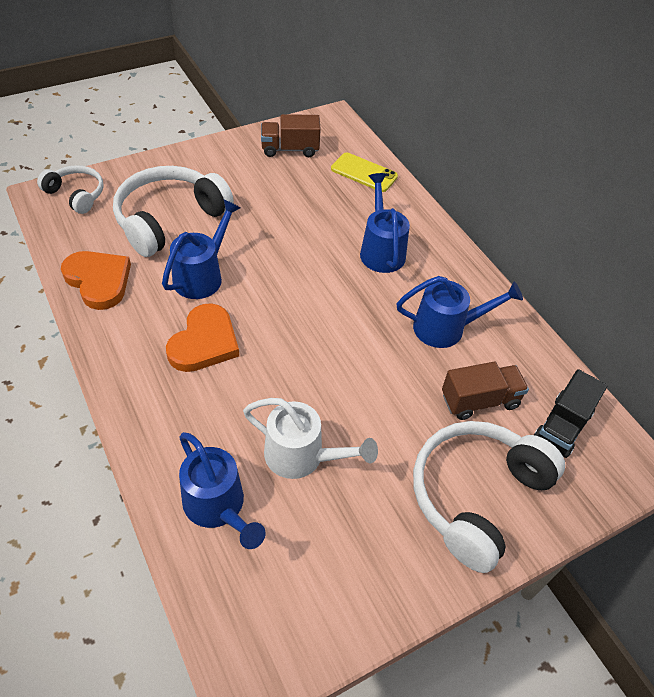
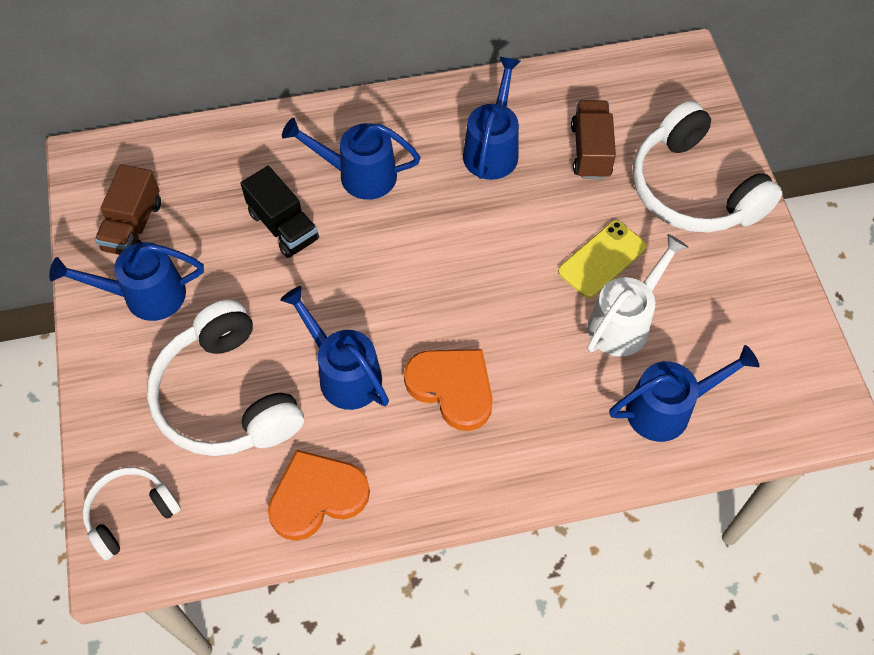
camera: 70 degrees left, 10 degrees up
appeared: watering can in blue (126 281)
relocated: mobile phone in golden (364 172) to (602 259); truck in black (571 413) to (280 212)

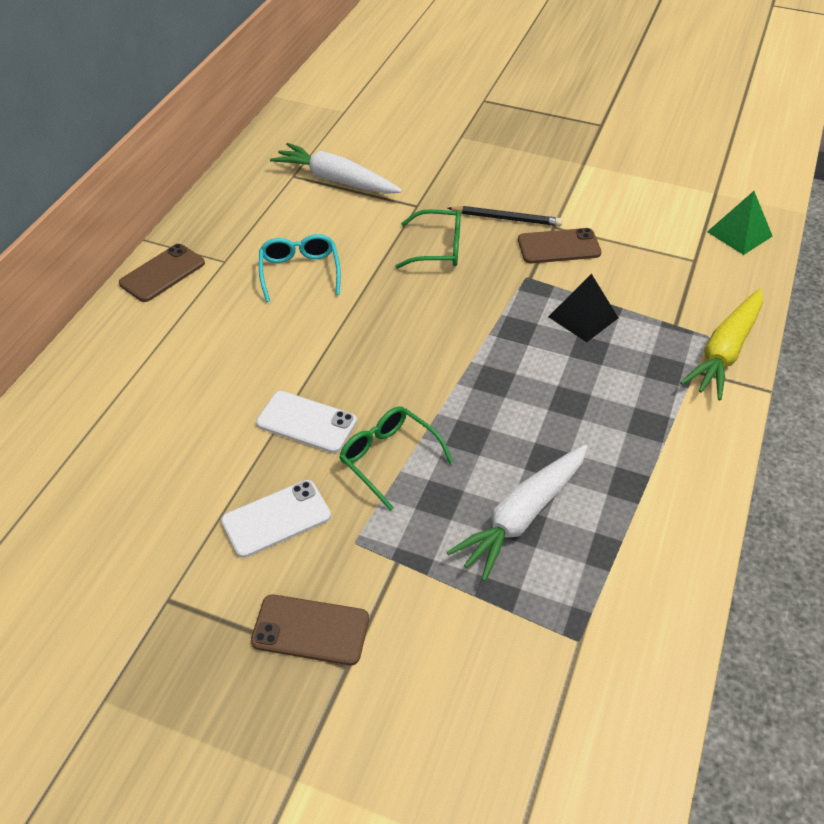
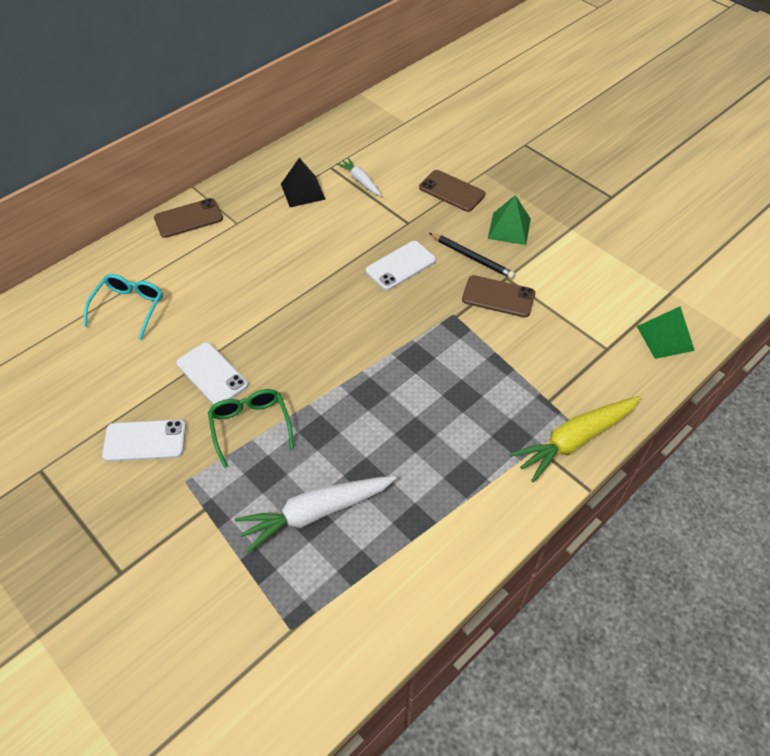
camera: 25 degrees right, 5 degrees up
appeared: pyramid in emerald (509 220)
relocated: eyeglasses in teal (300 268) to (123 307); pyramid in black (583 308) to (303 182); mobile phone in brown (310 629) to (452 191)
exchanged: eyeglasses in emerald (428 239) to mobile phone in snow-white (401 265)
size: carrot in snow-white (336 168) = (359 177) x0.54

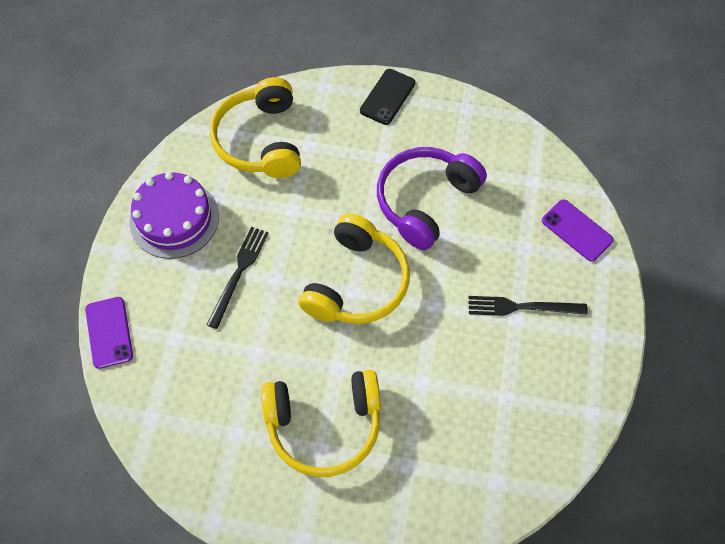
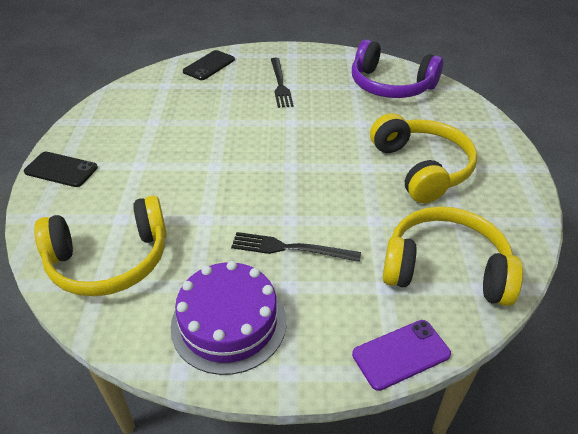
camera: 100 degrees left, 20 degrees down
relocated: headset in violet (432 198) to (397 69); headset in golden (354 268) to (453 256)
colour: mobile phone in violet (577 230) to mobile phone in black (209 65)

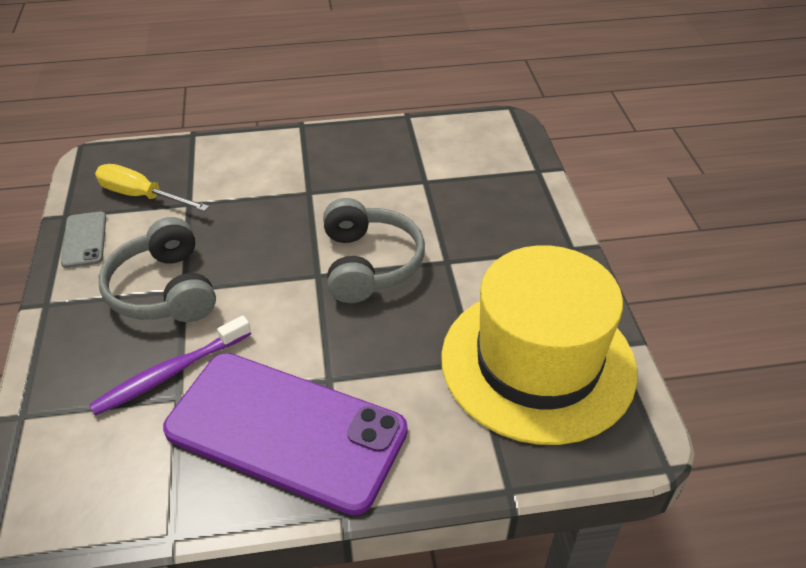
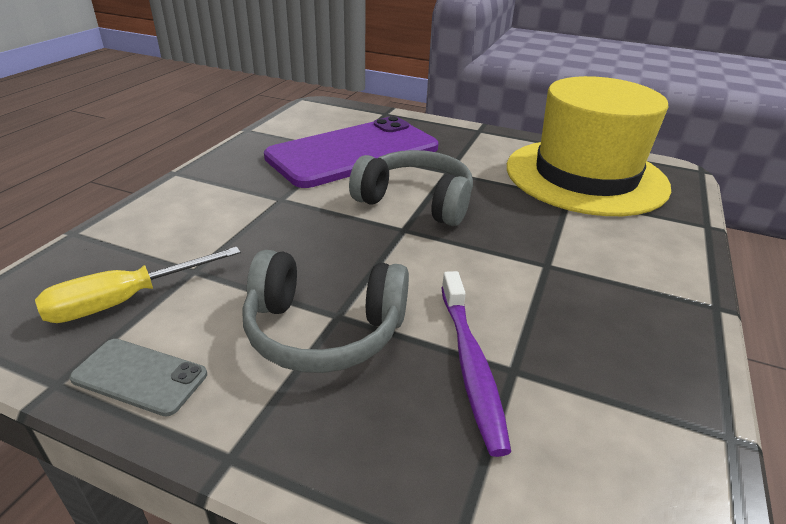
camera: 60 degrees left, 10 degrees down
relocated: mobile phone in violet (285 434) to (351 152)

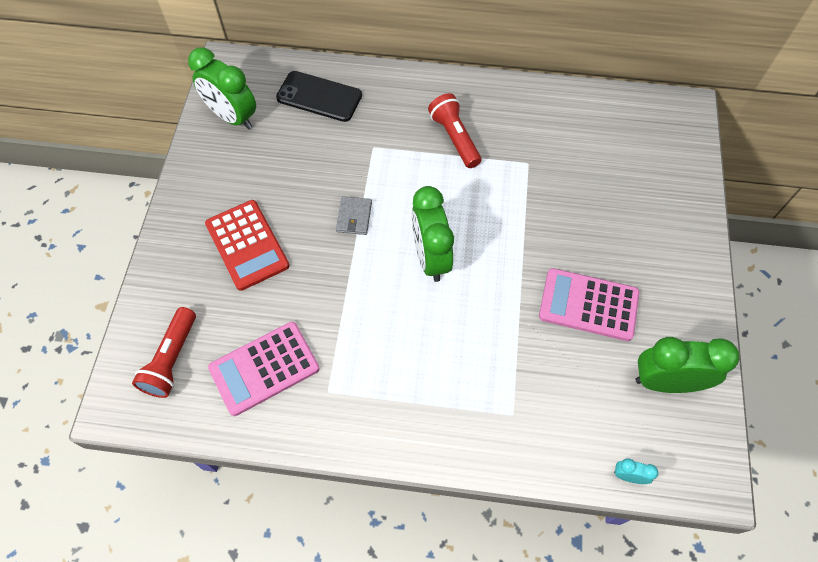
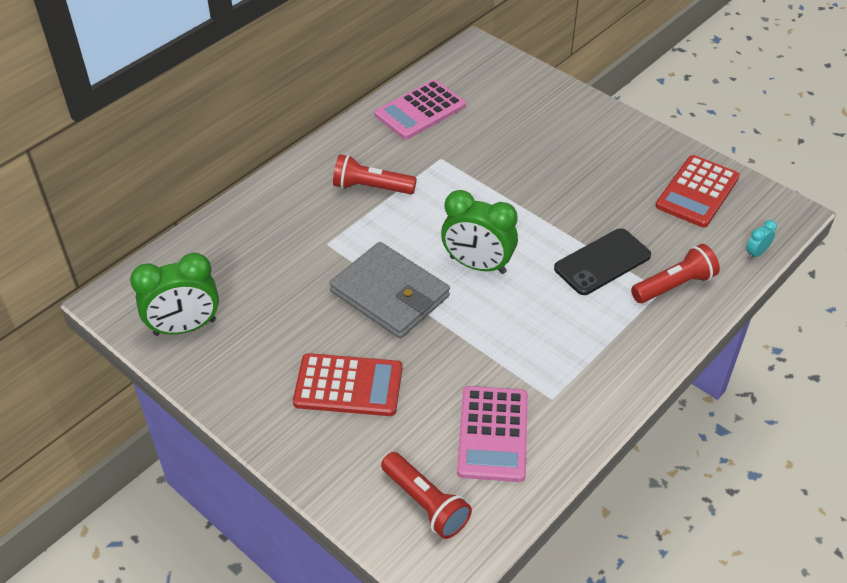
camera: 55 degrees left, 15 degrees down
appeared: torch in red (675 273)
relocated: mobile phone in black (319 96) to (602 261); pocket calculator in pink (589 304) to (420 110)
exchanged: alarm clock in emerald (687 365) to pocket calculator in red (698 191)
size: wallet in grey (354 215) = (389 290) x2.23

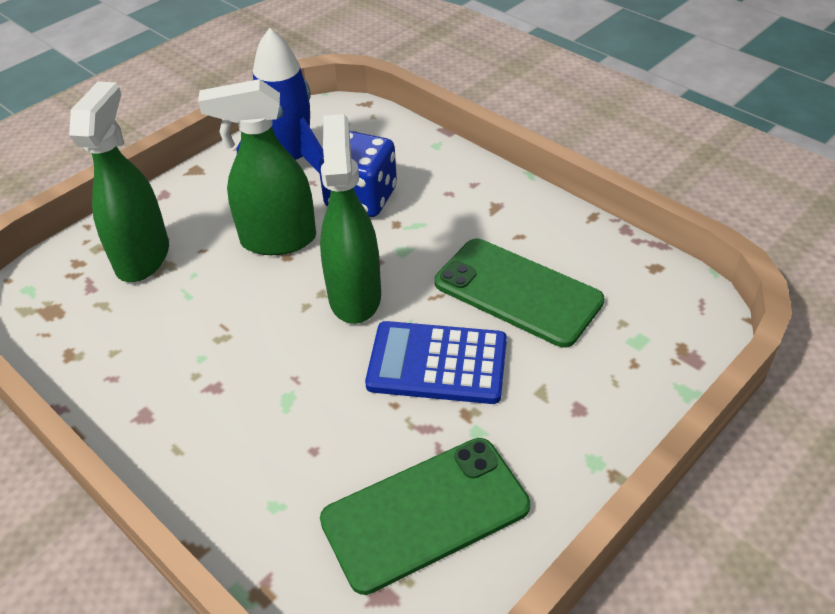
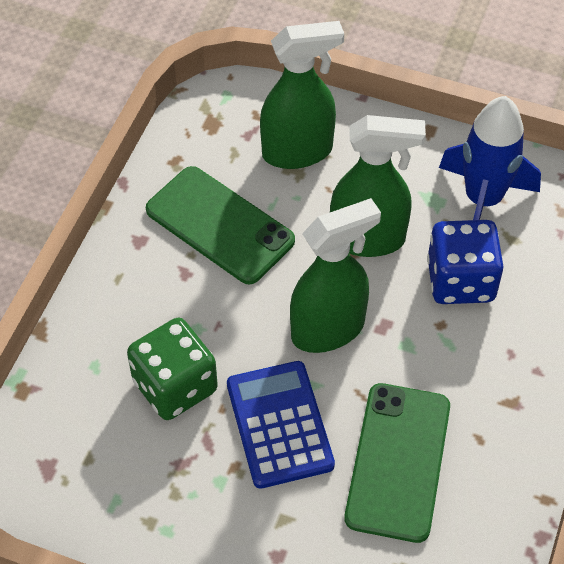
camera: 65 degrees right, 10 degrees up
appeared: die in emerald (172 369)
relocated: mobile phone in emerald (425 516) to (220 225)
spun: sprayer in emerald (257 167) = (378 186) 120 degrees clockwise

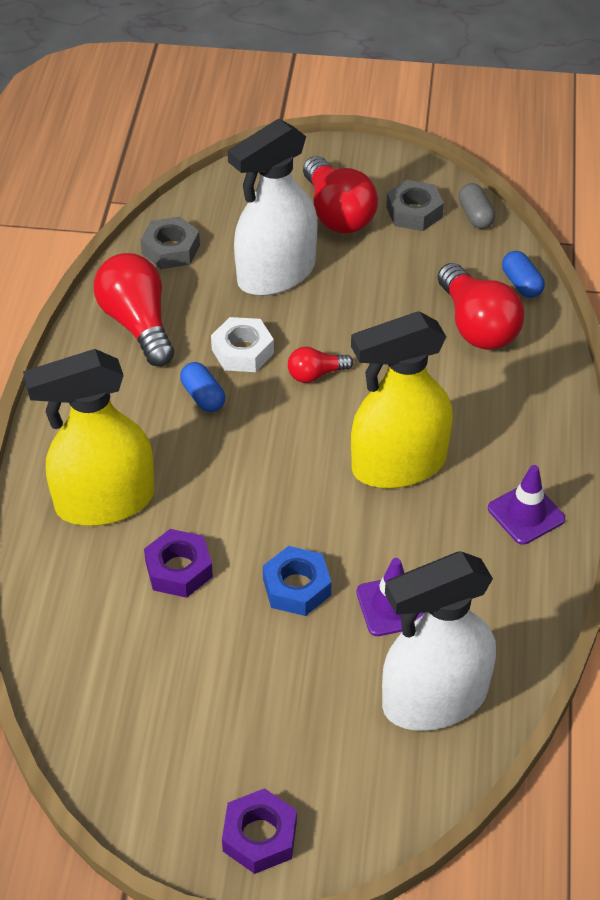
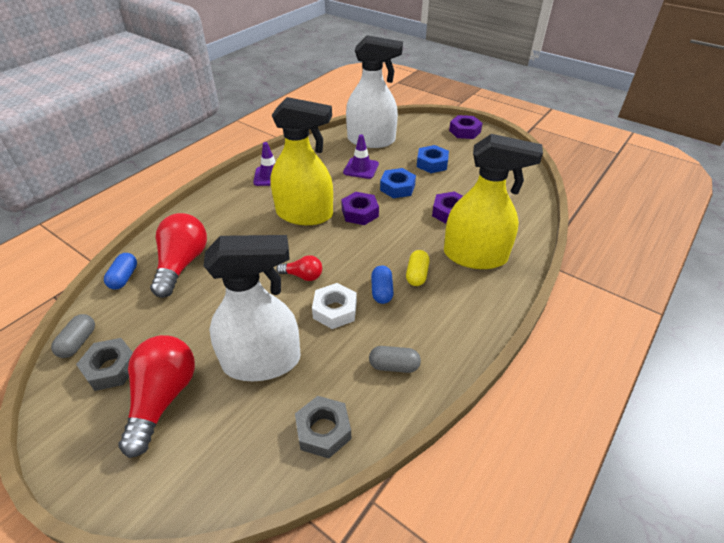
camera: 150 degrees left, 5 degrees down
appeared: hex nut in blue (433 159); hex nut in violet (360 208); pill in golden (418 268)
exchanged: bulb in red (134 309) to pill in grey (395 359)

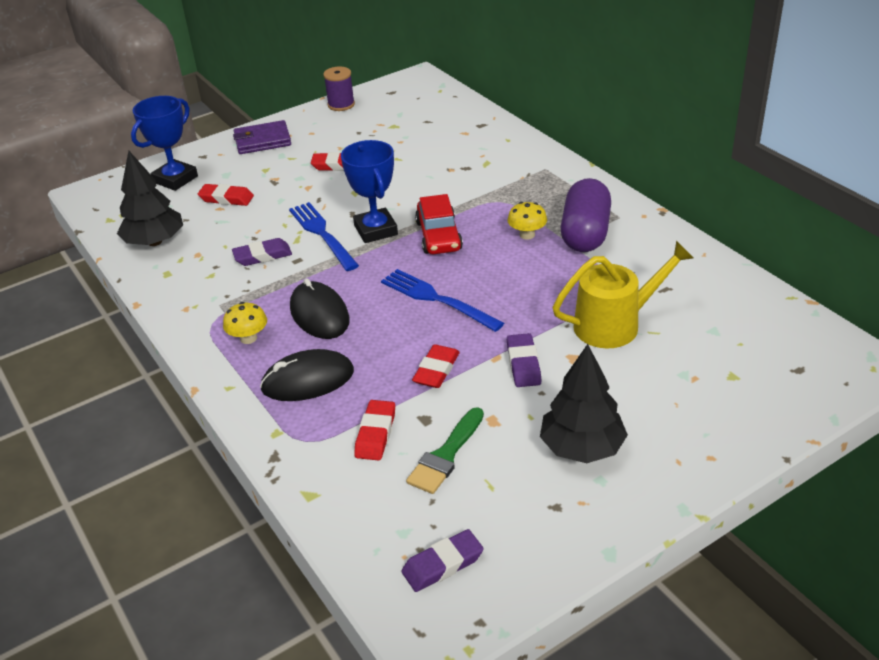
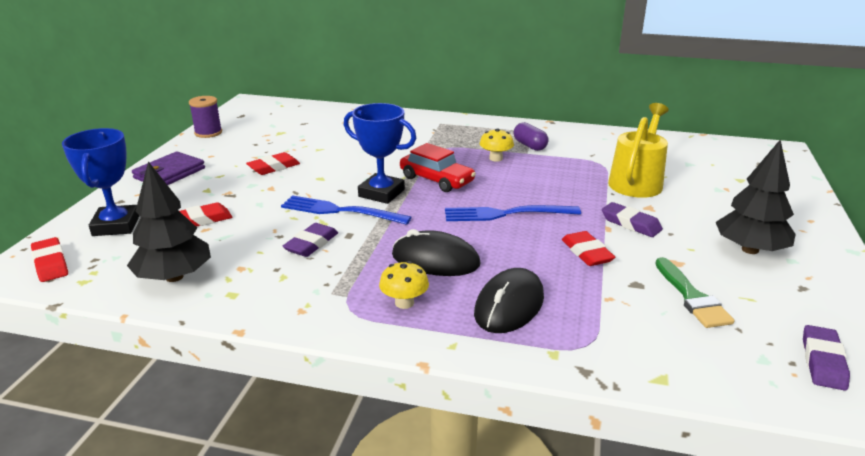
camera: 45 degrees left, 10 degrees down
relocated: gum eraser in red (374 430) to (49 259)
size: pill in violet (586 215) = (531 136) x0.55

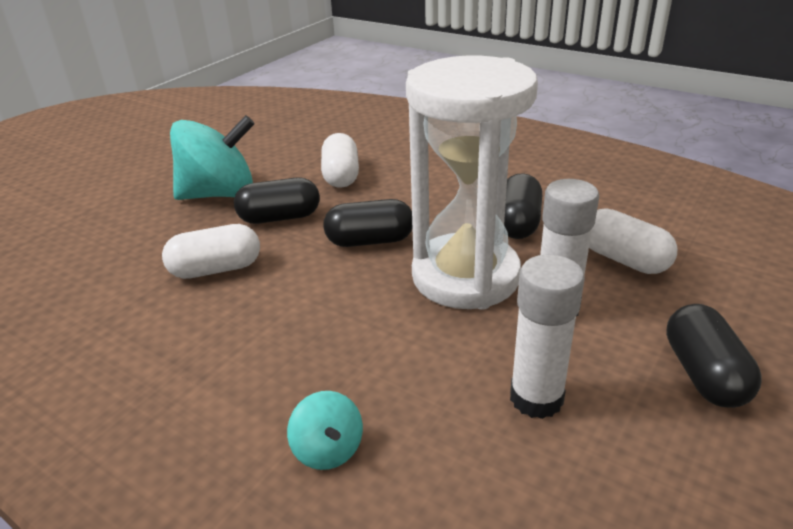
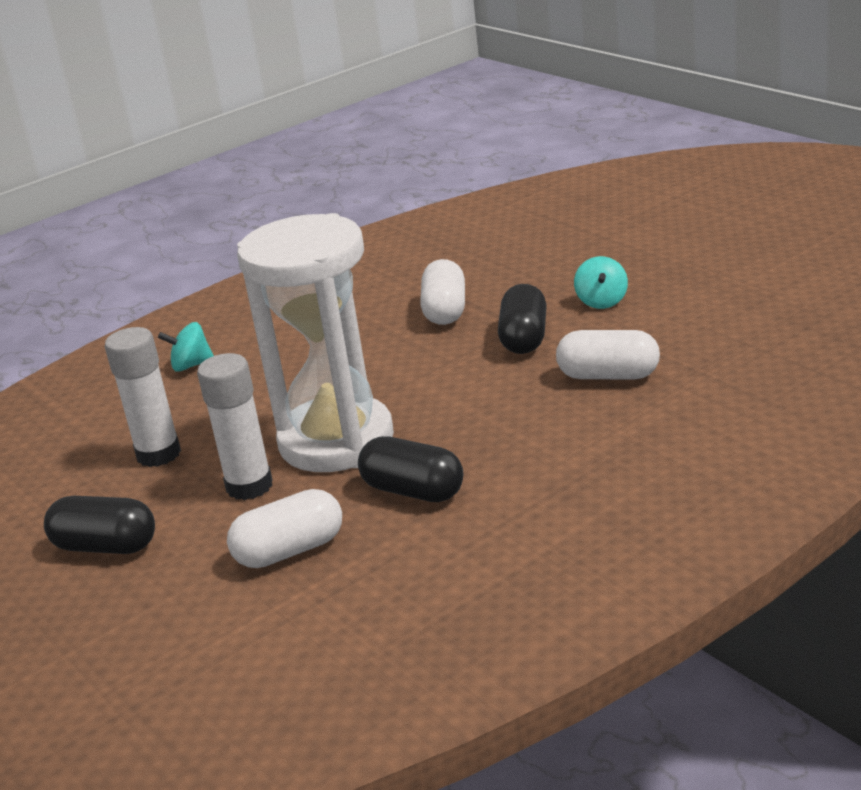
camera: 110 degrees right, 5 degrees down
missing: pill in black (367 223)
size: spinning top in teal (212 157) = (601 282) x0.46

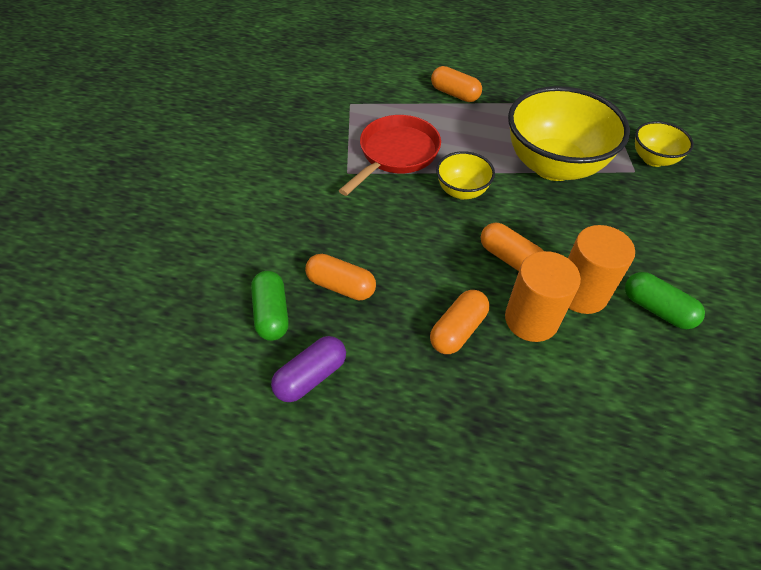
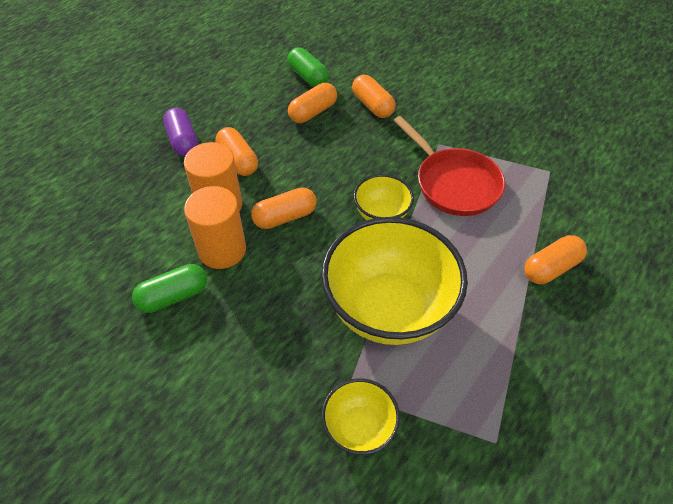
camera: 110 degrees right, 0 degrees up
appeared: pill in orange-coloured (374 96)
relocated: pill in violet (308 369) to (180 132)
spun: pill in emerald (269 306) = (308 67) 45 degrees clockwise

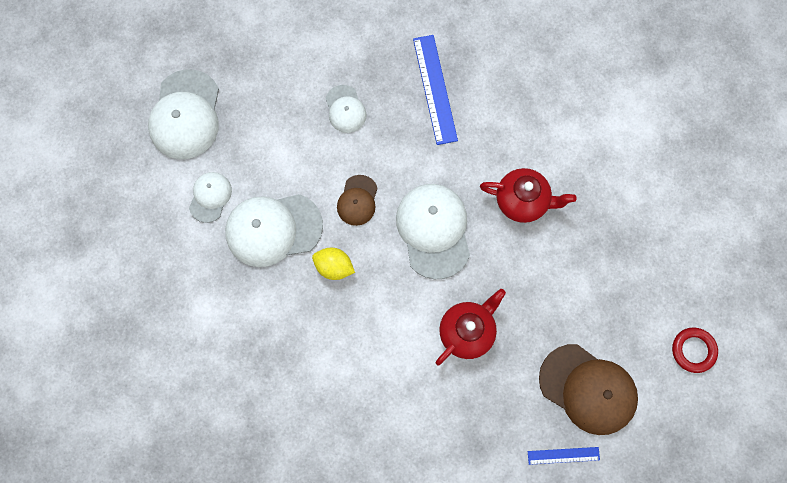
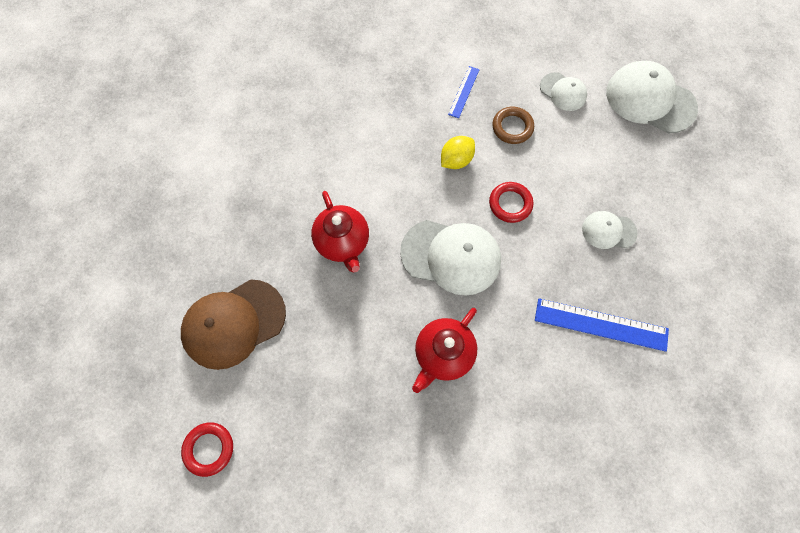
camera: 115 degrees right, 5 degrees down
relocated: measuring stick in blue (564 456) to (463 92)
exchanged: peaked cap in brown (357 200) to hoop in red (511 202); peaked cap in snow-white (274 230) to hoop in brown (513 125)

